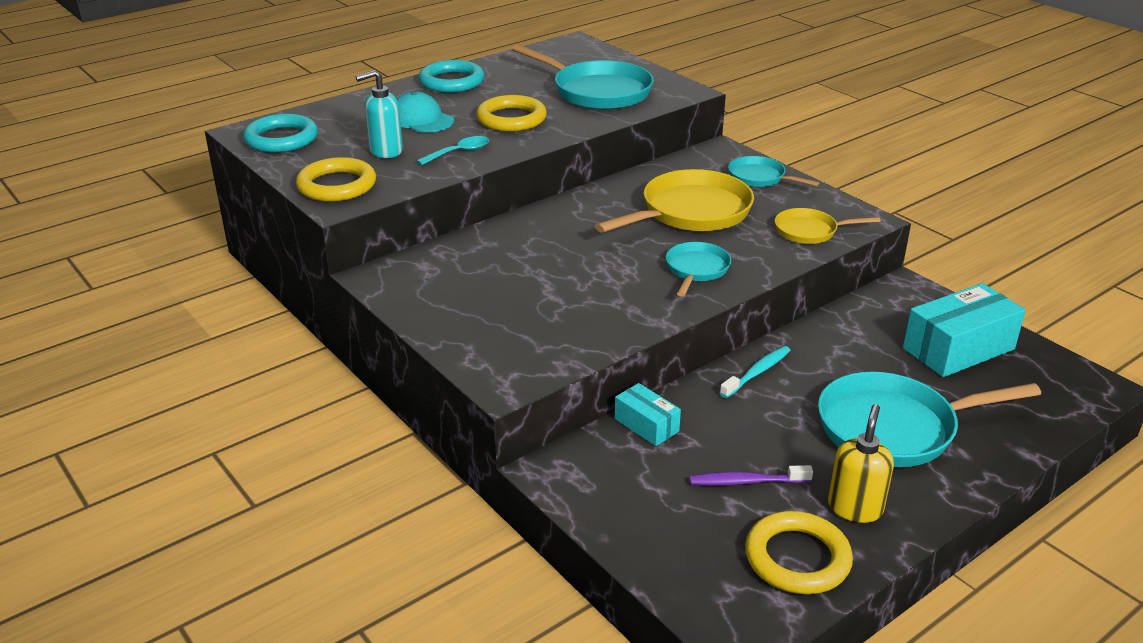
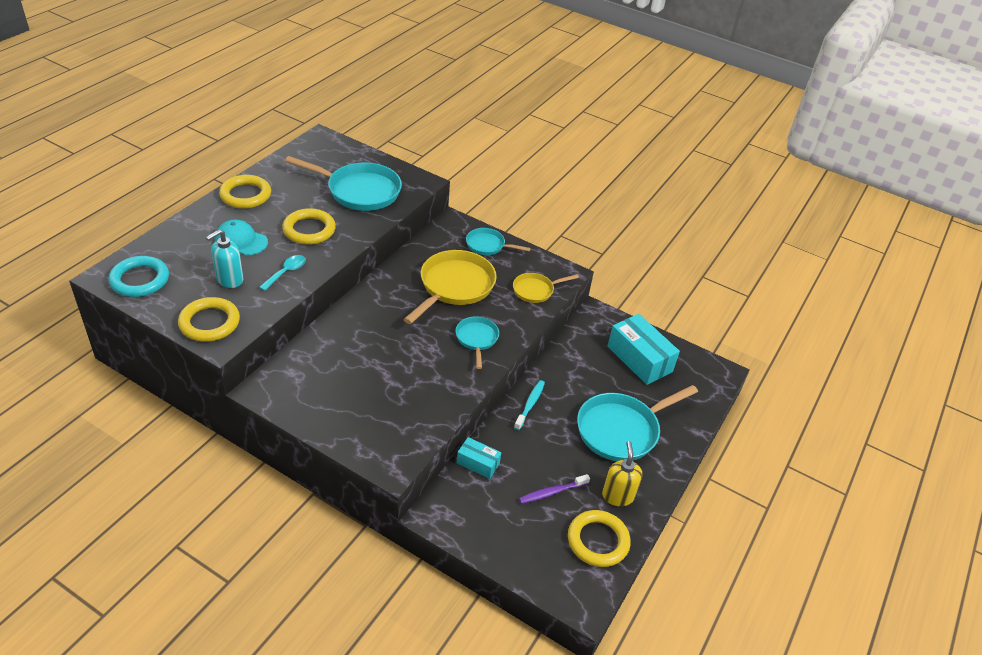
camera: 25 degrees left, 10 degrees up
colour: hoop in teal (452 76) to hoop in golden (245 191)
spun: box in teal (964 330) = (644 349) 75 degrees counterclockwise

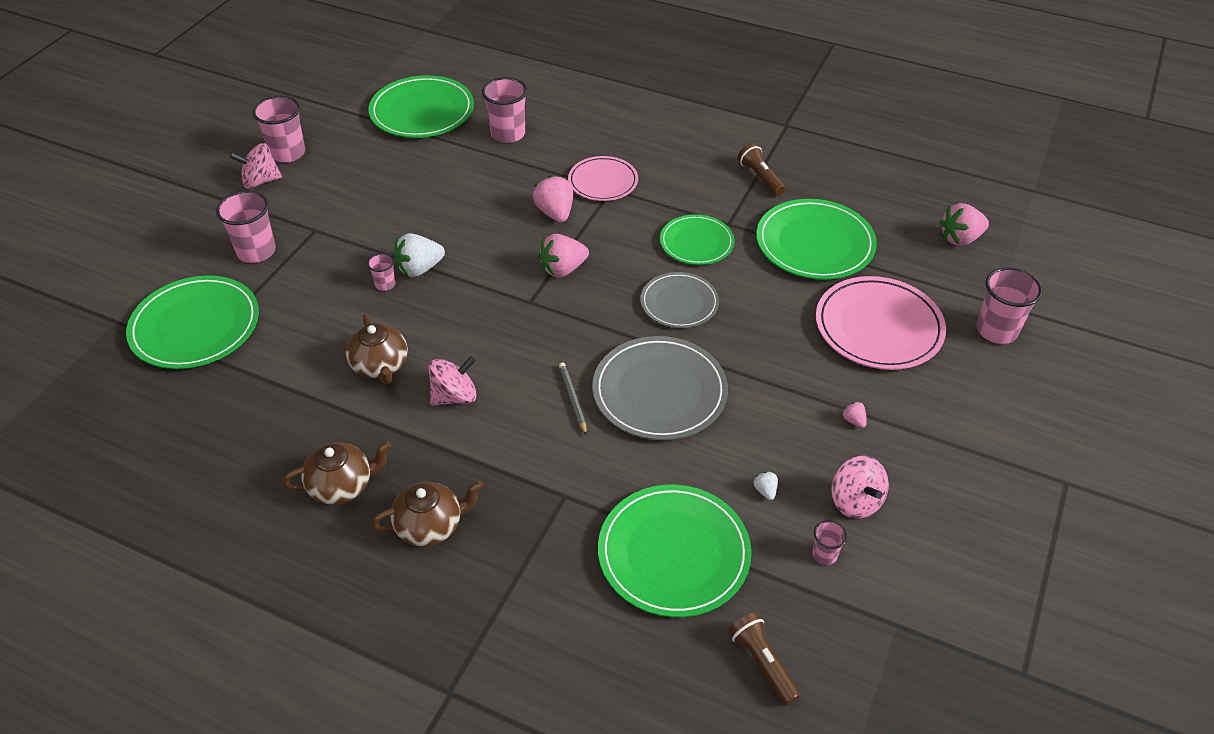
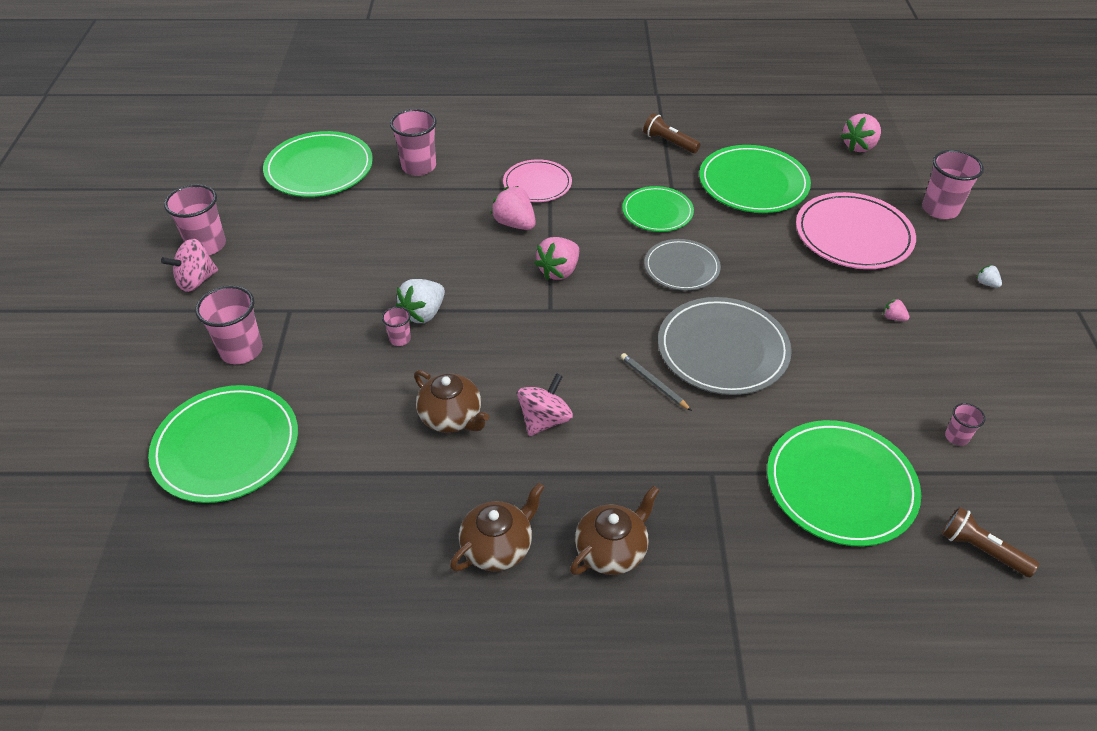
camera: 25 degrees left, 0 degrees up
missing: spinning top in pink (860 487)
relocated: toy strawberry in snow-white (765 486) to (989 276)

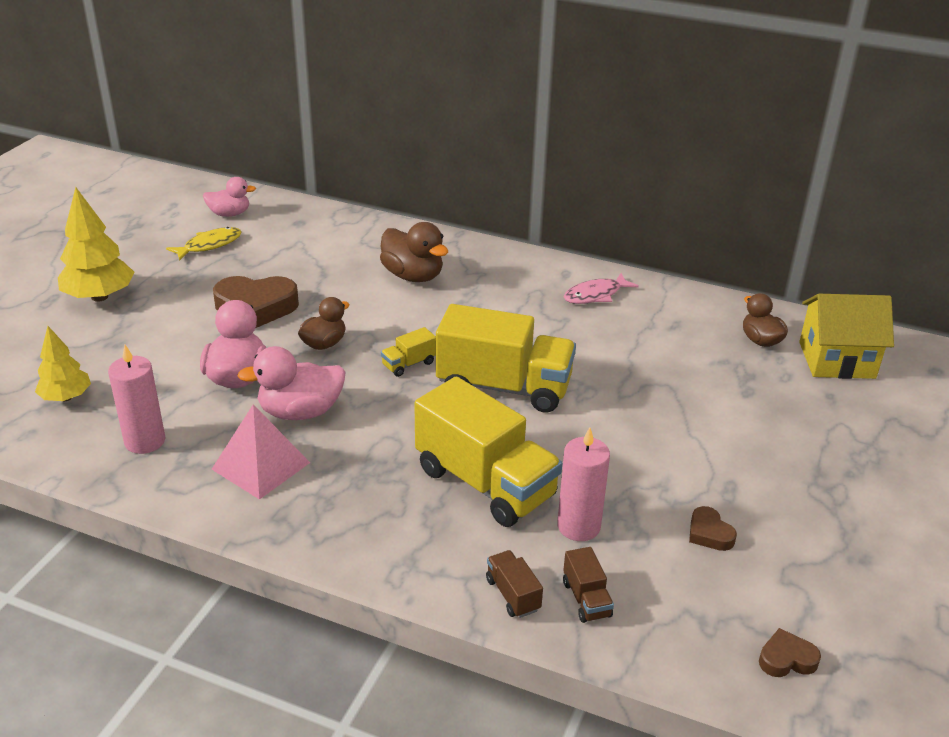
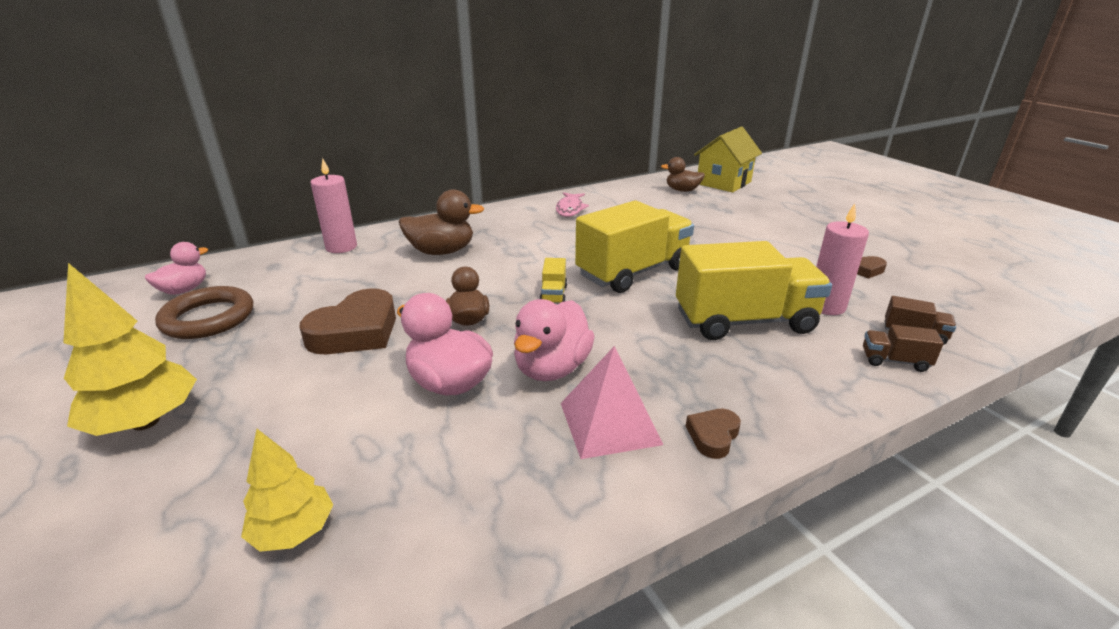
camera: 50 degrees left, 5 degrees down
relocated: candle in pink (137 399) to (333 205); heart in brown (790 652) to (713 434)
exchanged: fish in golden (204 244) to hoop in brown (204 312)

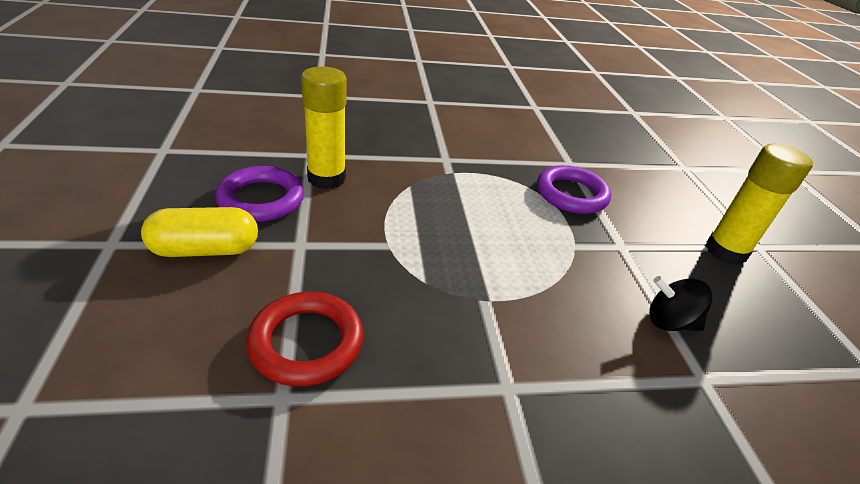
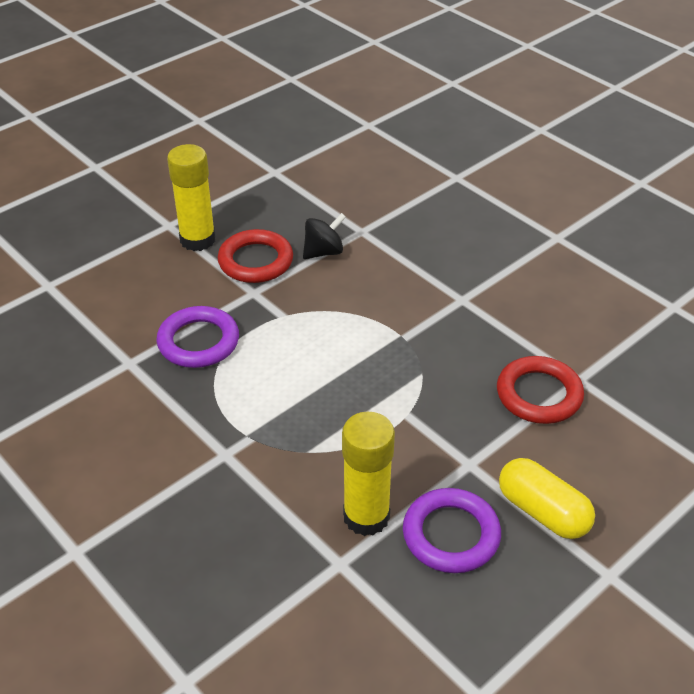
camera: 120 degrees left, 5 degrees up
appeared: hoop in red (255 256)
spun: spinning top in black (680 303) = (324 236) 105 degrees counterclockwise

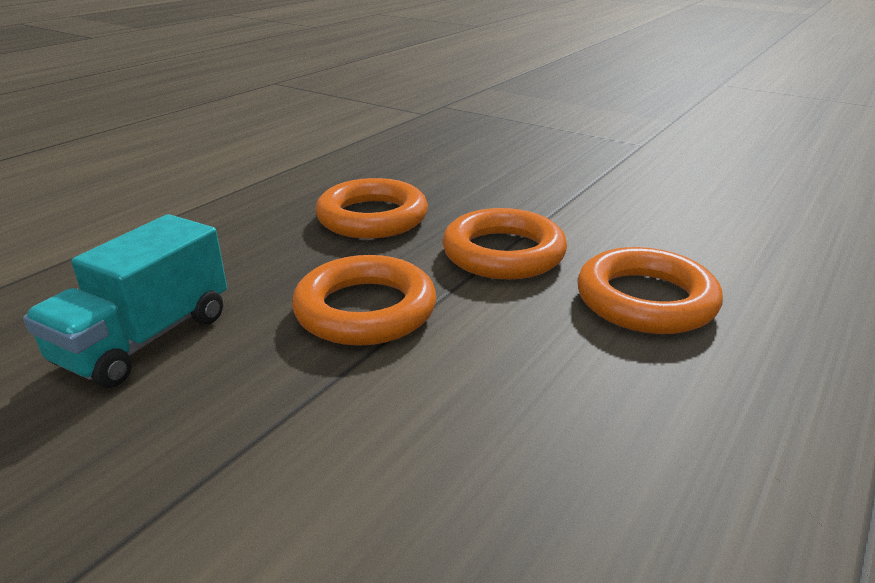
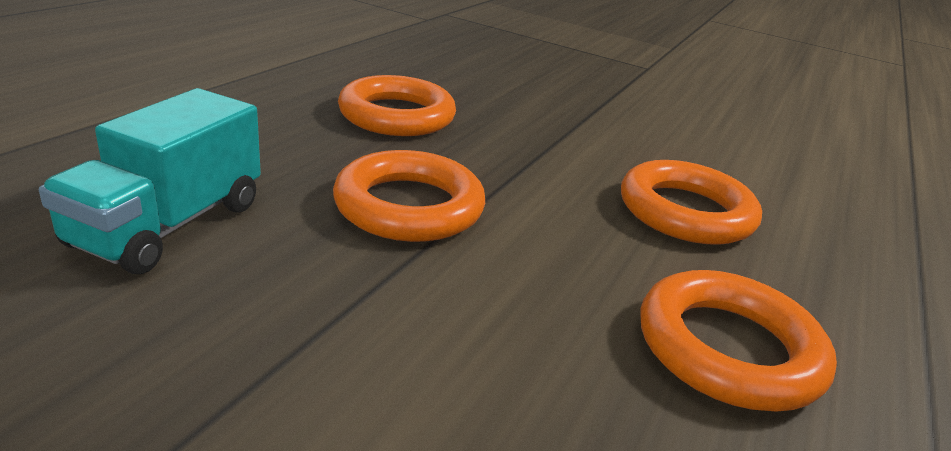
camera: 10 degrees left, 0 degrees up
relocated: hoop in orange-coloured (504 244) to (738 341)

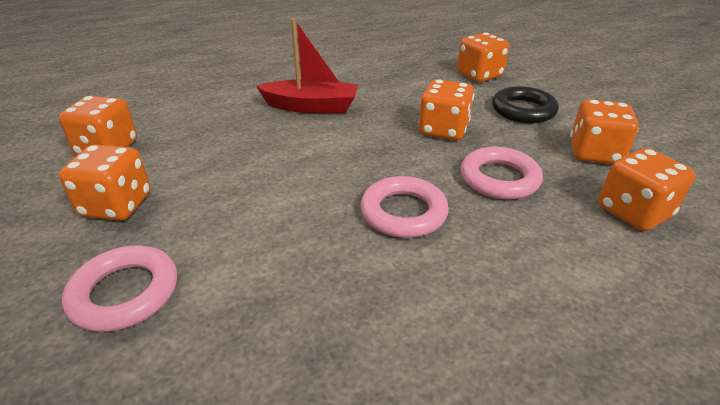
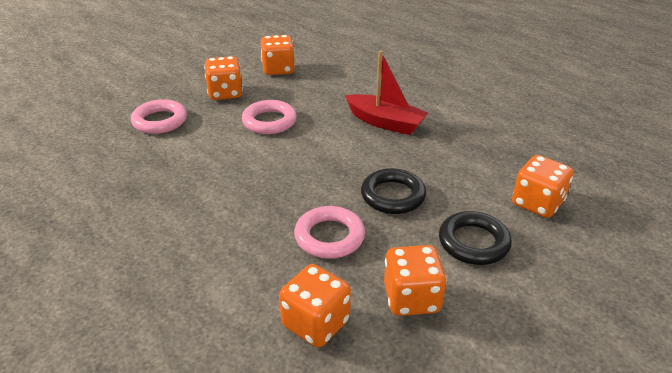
camera: 70 degrees right, 0 degrees up
relocated: hoop in pink (404 207) to (269 117)
exchanged: die in orange-coloured (446 109) to hoop in black (393 191)
spun: boat in red (307 65) = (386 93) 45 degrees counterclockwise

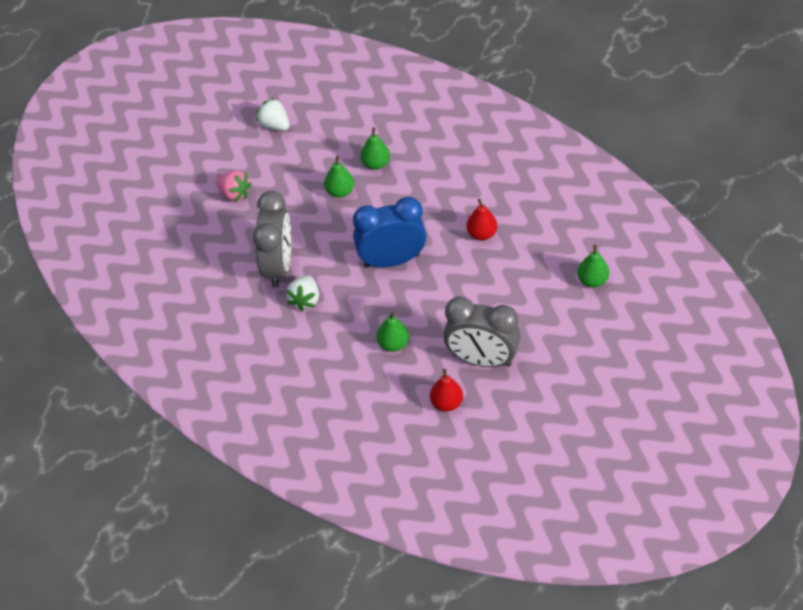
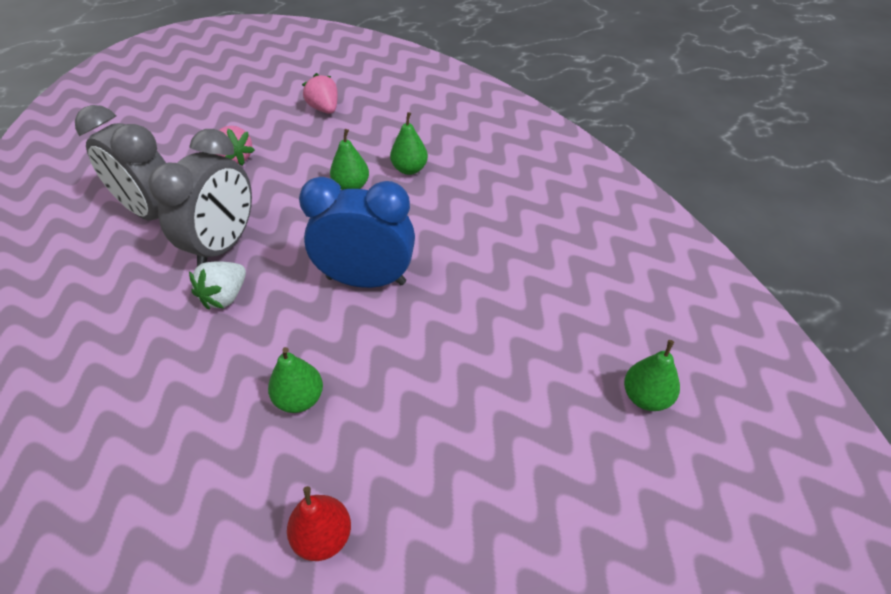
camera: 15 degrees right, 5 degrees down
missing: pear in red (482 219)
relocated: alarm clock in grey (482 332) to (120 162)
colour: toy strawberry in snow-white (273 114) to toy strawberry in pink (320 93)

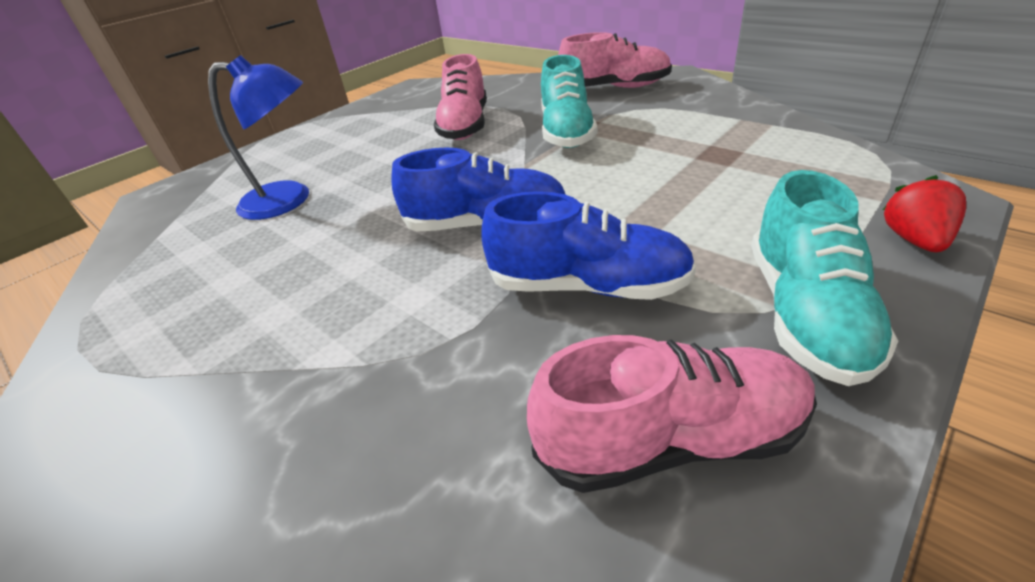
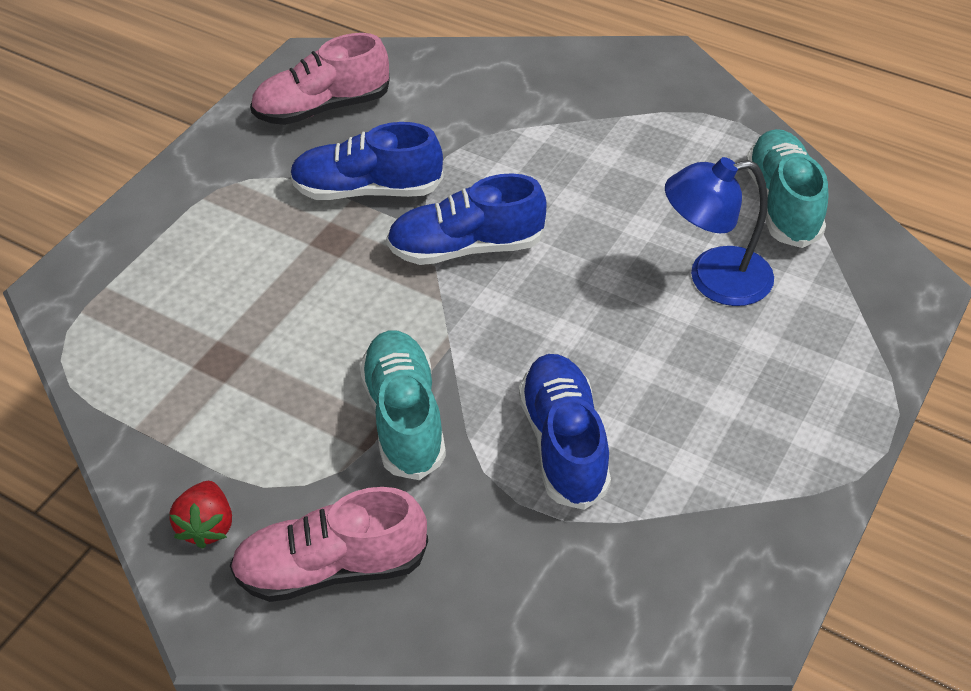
camera: 165 degrees right, 10 degrees up
relocated: shoe in teal (824 278) to (787 188); toy strawberry in red (924 213) to (200 515)
colour: shoe in pink (460 97) to shoe in blue (565 432)

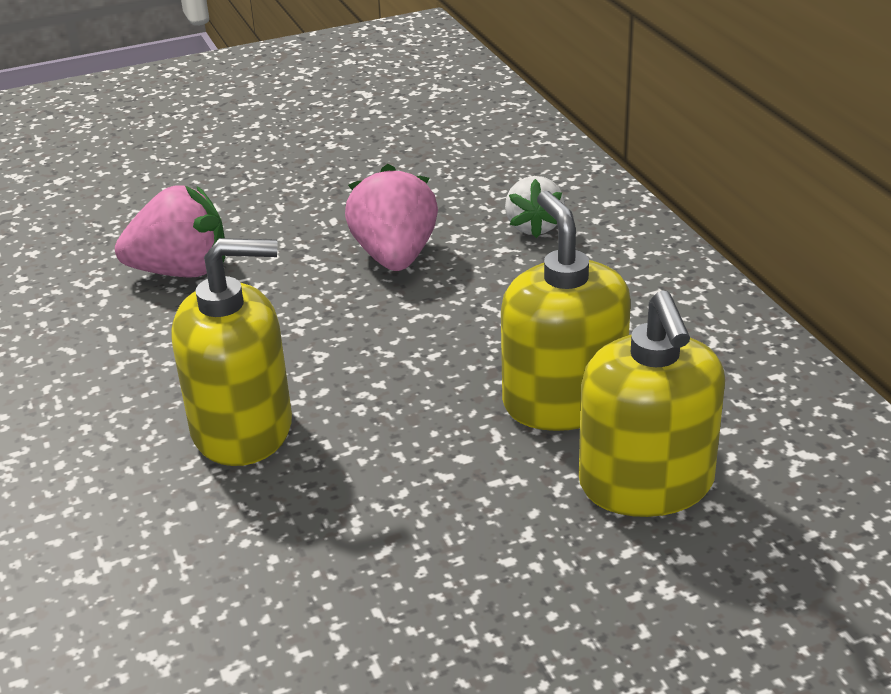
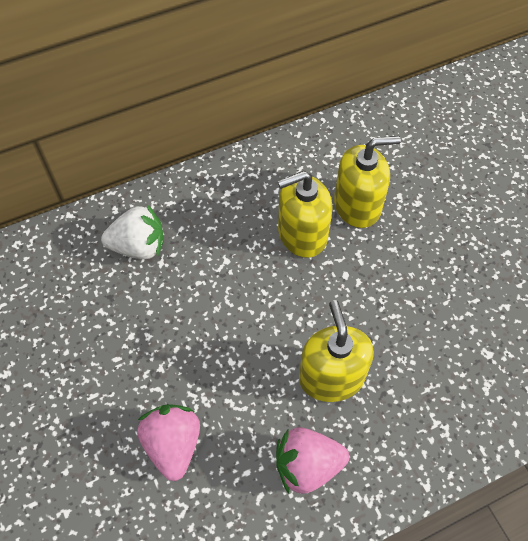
camera: 95 degrees left, 25 degrees up
relocated: toy strawberry in pink (391 217) to (312 460)
size: toy strawberry in snow-white (535 207) = (132 231) x1.52

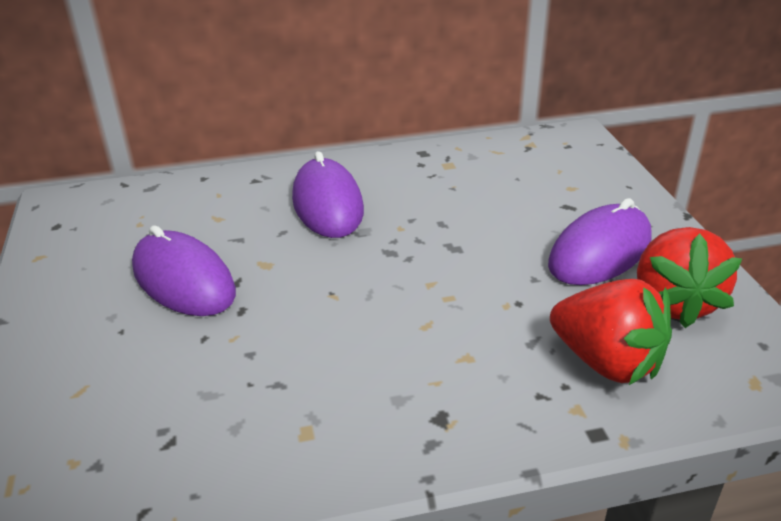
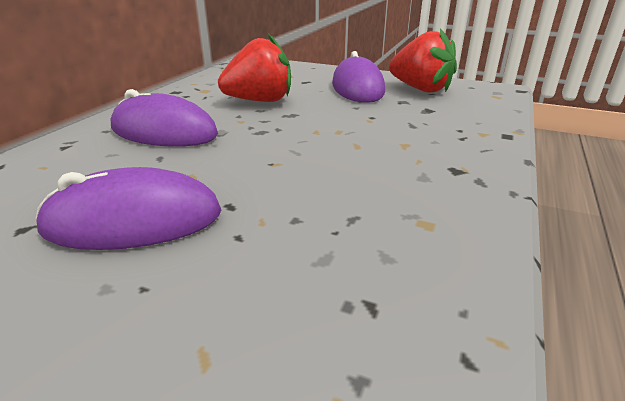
camera: 55 degrees left, 5 degrees down
relocated: toy strawberry in red (611 332) to (254 68)

